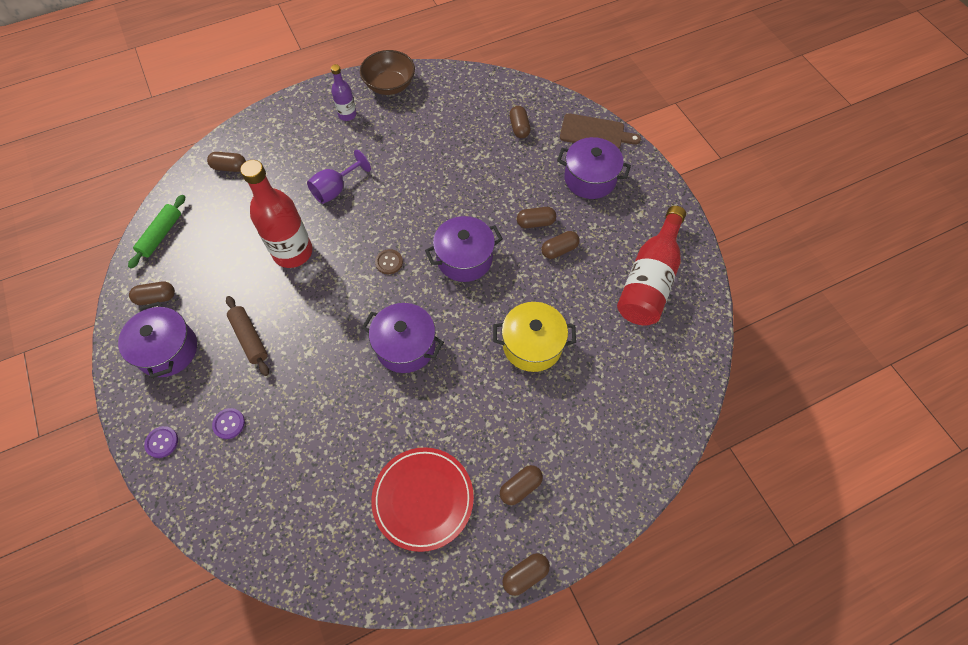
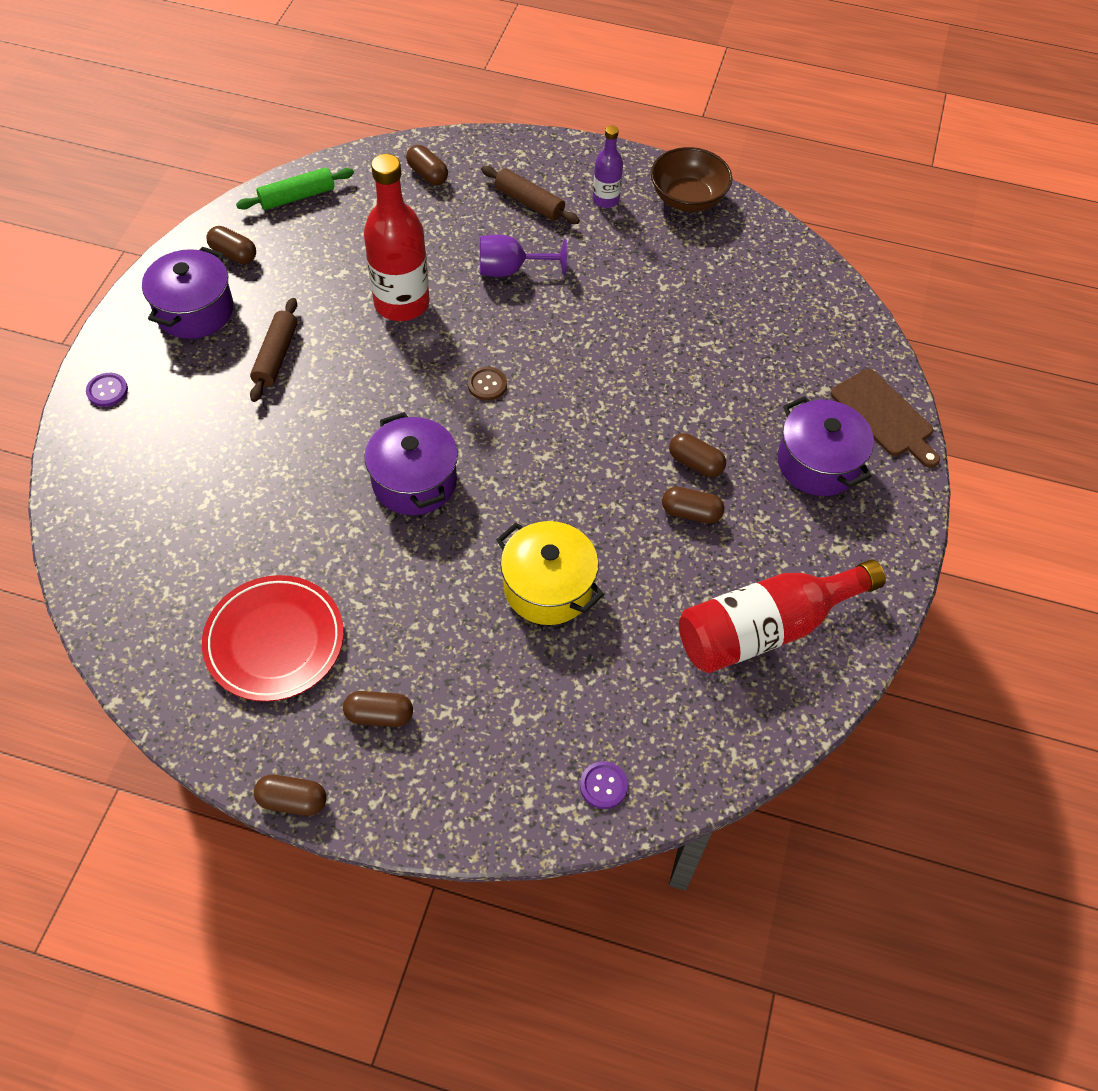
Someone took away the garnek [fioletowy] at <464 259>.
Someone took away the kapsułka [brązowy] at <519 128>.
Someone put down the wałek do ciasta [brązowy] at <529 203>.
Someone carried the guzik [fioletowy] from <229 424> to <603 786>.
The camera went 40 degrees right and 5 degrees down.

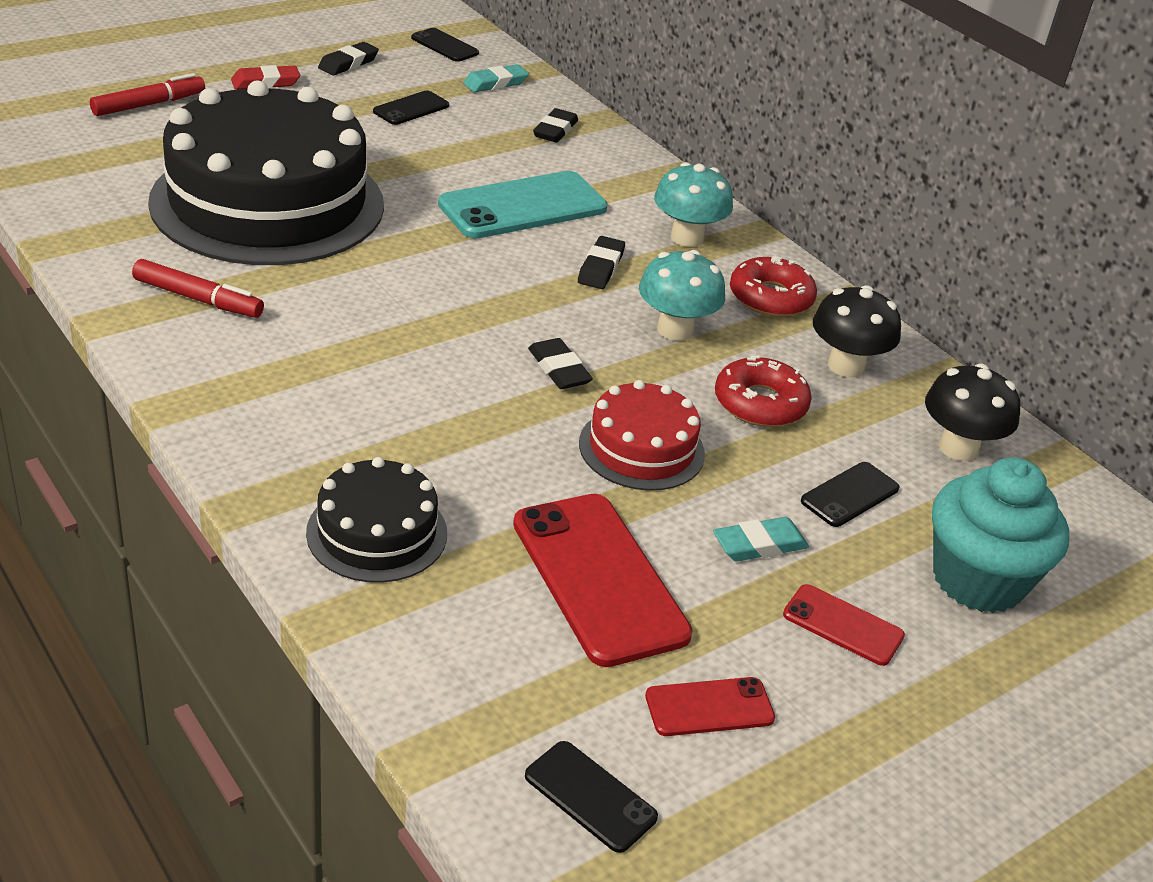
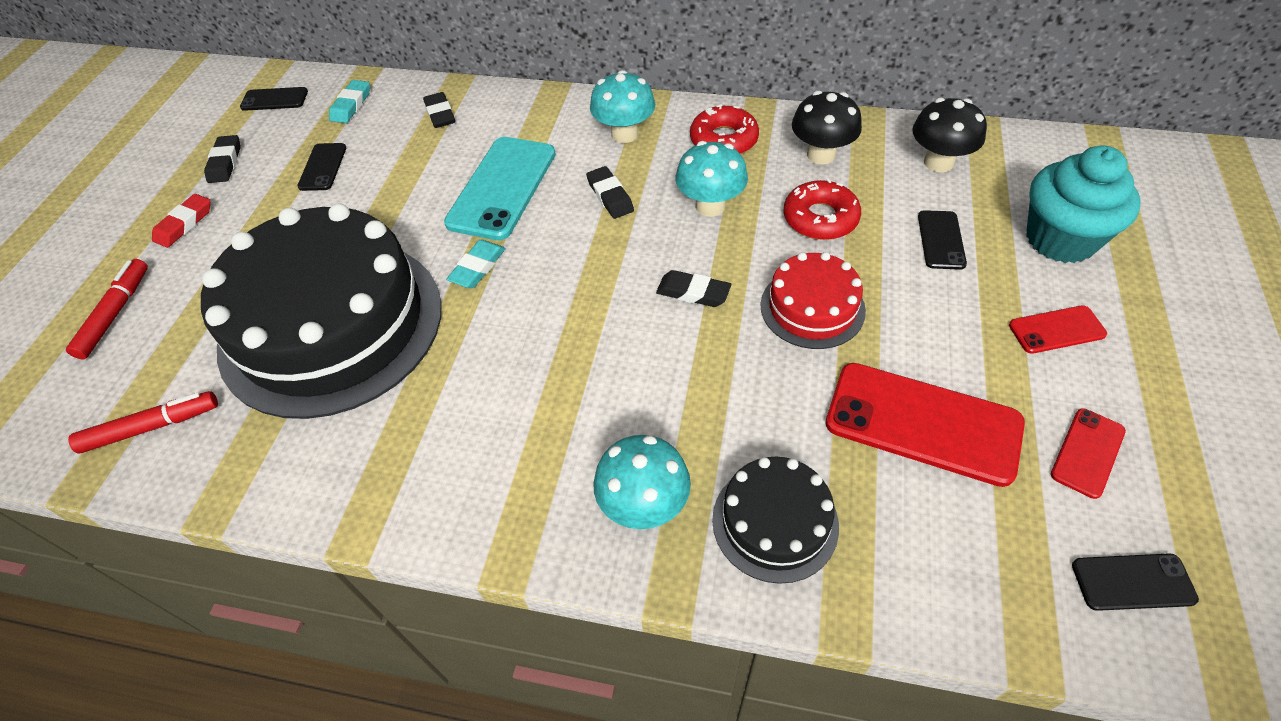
Someone put down the grzyb [turkusowy] at <644 505>.
Someone carried the flamaster [czerwony] from <198 299> to <151 427>.
Someone carried the gumka do mazania [turkusowy] from <759 545> to <478 267>.
The camera went 35 degrees left and 15 degrees up.

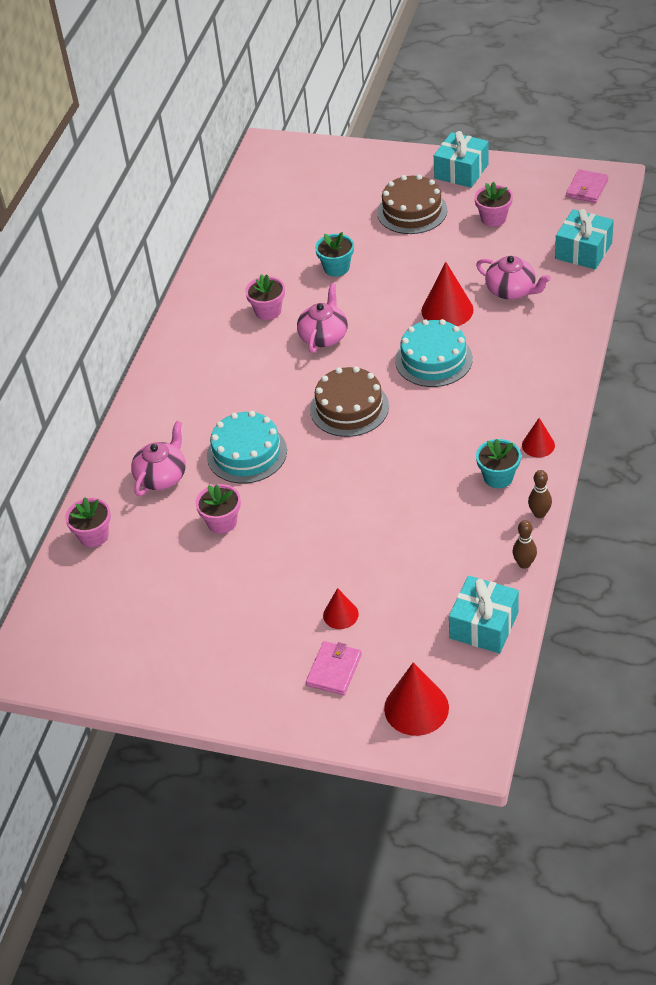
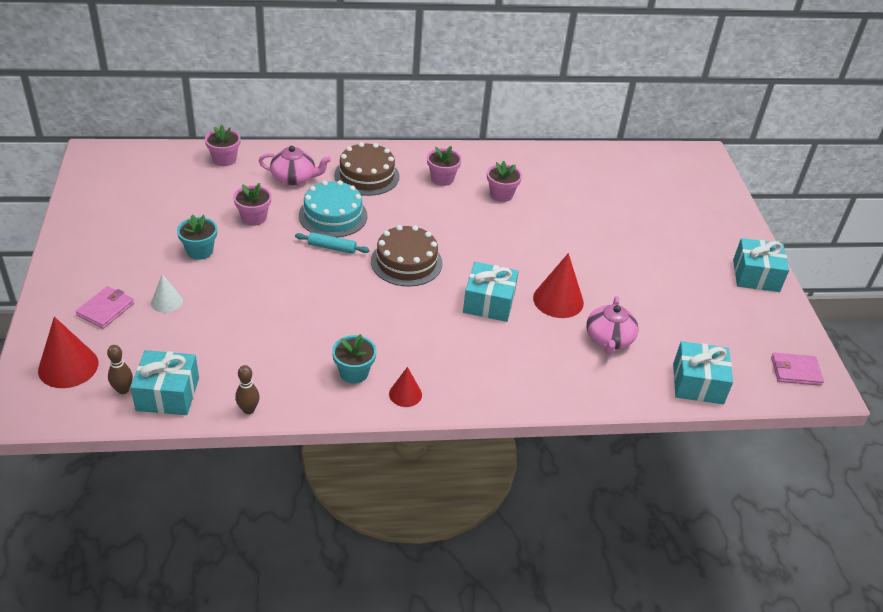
Someone took away the imbryk [różowy] at <324 336>.
Someone put down the wałek do ciasta [turkusowy] at <332 247>.
Someone carried the doniczka [turkusowy] from <336 268> to <200 251>.
Someone carried the tort [brązowy] from <412 211> to <367 176>.
Someone carried the doniczka [różowy] from <493 218> to <442 178>.
Someone carried the kręgiel [brązowy] from <539 514> to <123 390>.
Someone swapped the tort [turkusowy] at <433 359> for the prezent [turkusowy] at <489 303>.
Someone repainted the stożek [czerwony] at <340 614>, which became the stożek [biały] at <166 302>.
Someone rotated the portfel [różowy] at <334 670> by 60 degrees counterclockwise.
The camera went 60 degrees right and 5 degrees down.

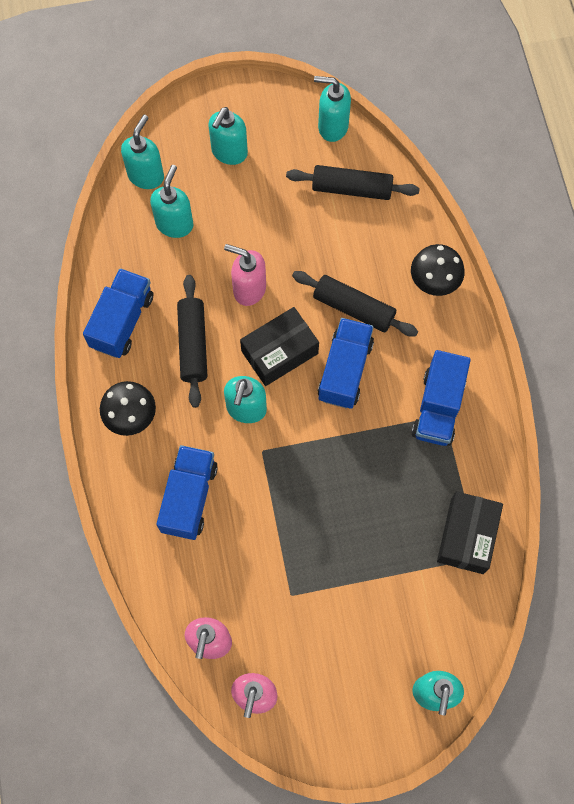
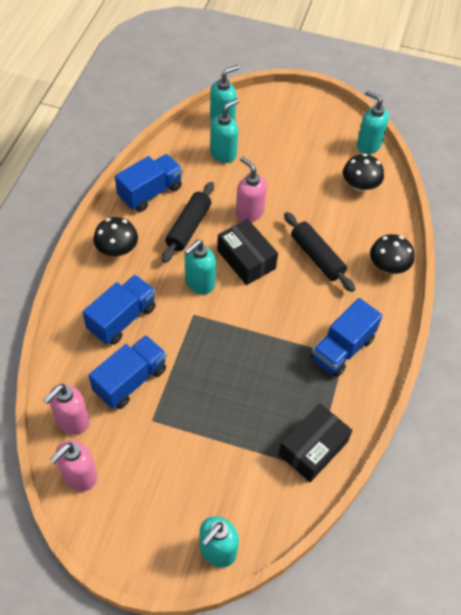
Someone took away the dozownik mydła [turkusowy] at <229 152>.
Someone carried the ciężarówka [niebieski] from <345 370> to <130 380>.
Someone swapped the wałek do ciasta [czarny] at <352 188> for the grzyb [czarny] at <360 185>.
Someone rotated the pudełko [czarny] at <279 352> by 60 degrees clockwise.
The camera went 25 degrees right and 15 degrees down.

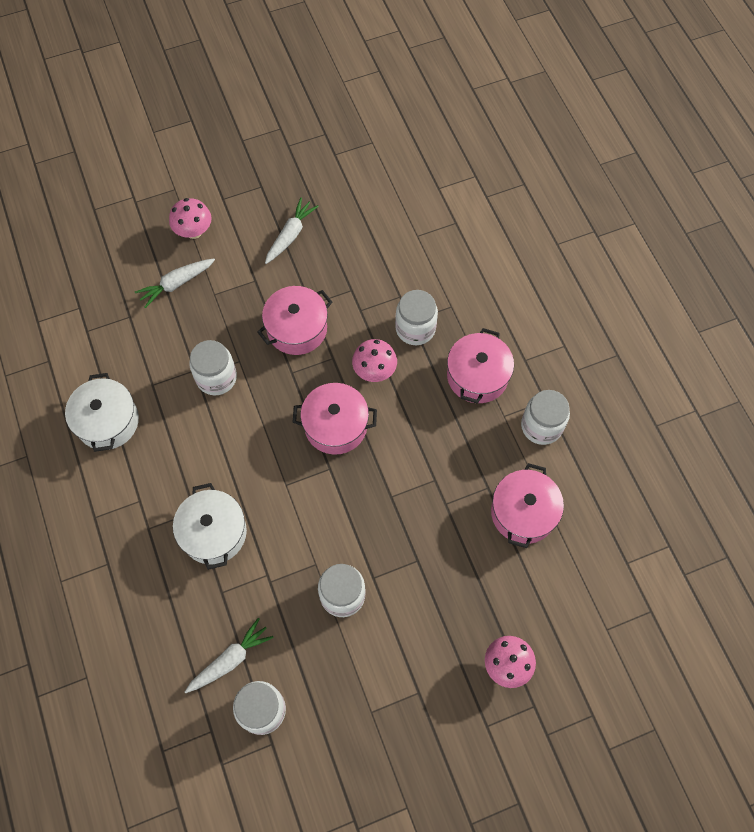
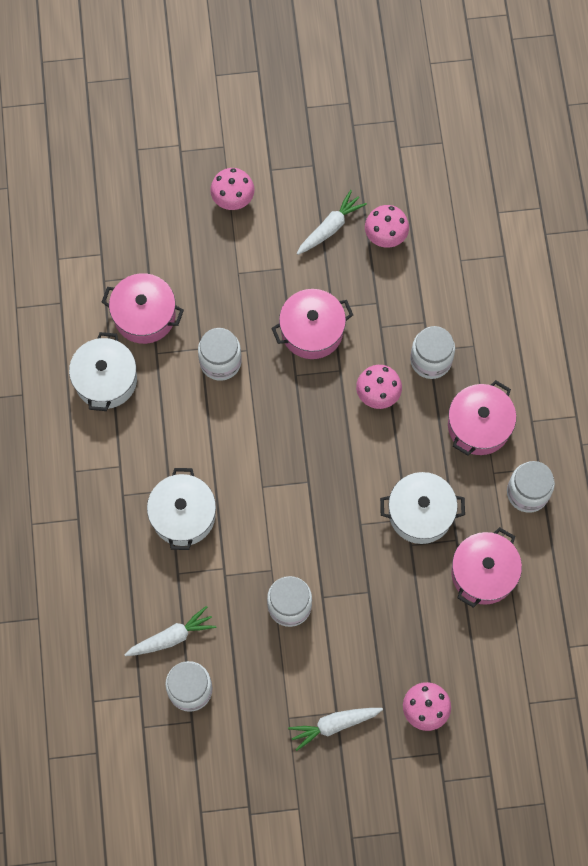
Someone put down the grzyb [różowy] at <385 236>.
Someone put down the garnek [biały] at <420 513>.
Someone carried the marchewka [biały] from <176 284> to <334 725>.
Someone carried the garnek [różowy] from <335 426> to <144 315>.
The camera went 15 degrees right and 5 degrees up.

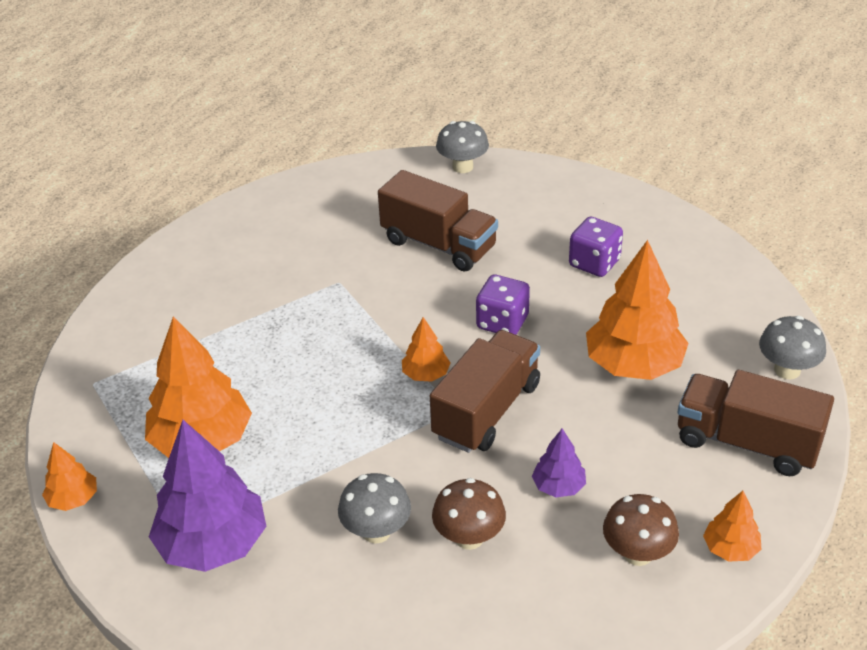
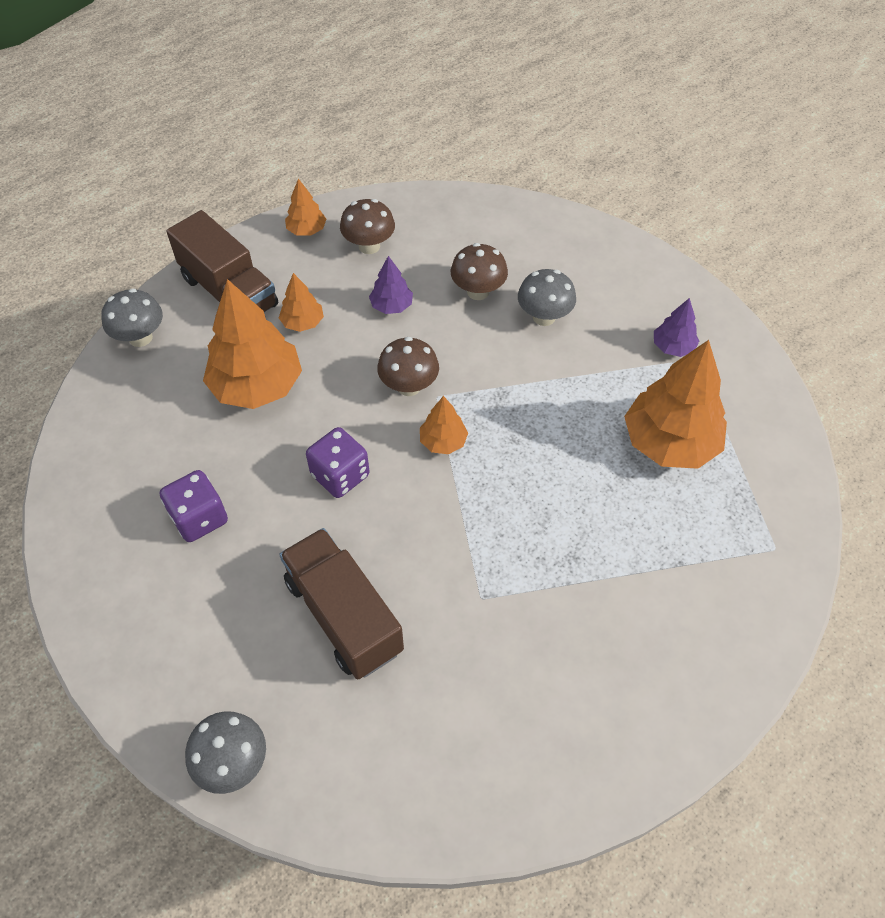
Someone carried the drzewko [pomarańczowy] from <73 499> to <303 323>.
Someone swapped the ciężarówka [brązowy] at <487 411> for the grzyb [brązowy] at <409 386>.
Someone scaled the drzewko [fioletowy] at <213 544> by 0.49.
The camera went 160 degrees left and 15 degrees up.

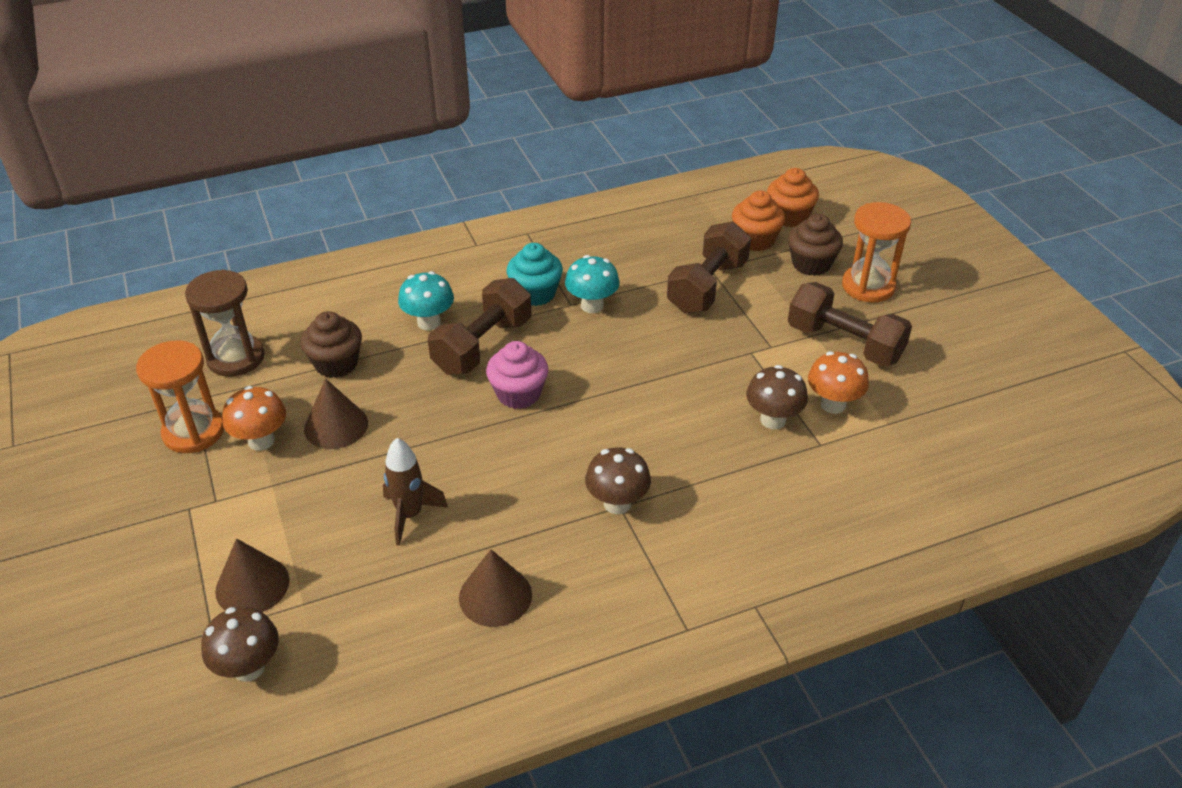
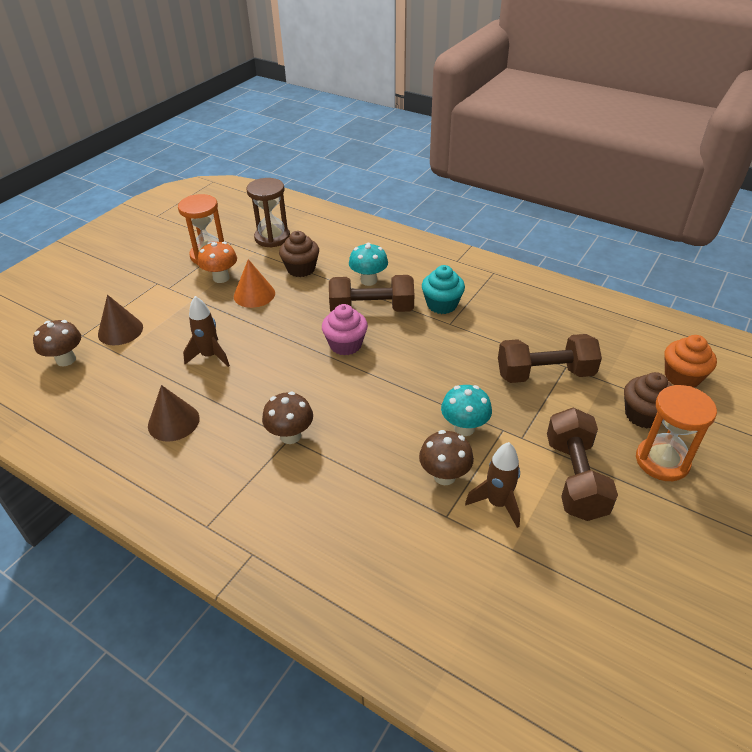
Someone took away the muffinka [pomarańczowy] at <755 240>.
Someone carried the grzyb [turkusowy] from <592 306> to <464 428>.
Someone swapped the grzyb [pomarańczowy] at <833 404> for the rakieta [brązowy] at <497 503>.
Someone repainted the stożek [brązowy] at <336 426>, which became the stożek [pomarańczowy] at <254 294>.
The camera went 55 degrees right and 0 degrees up.

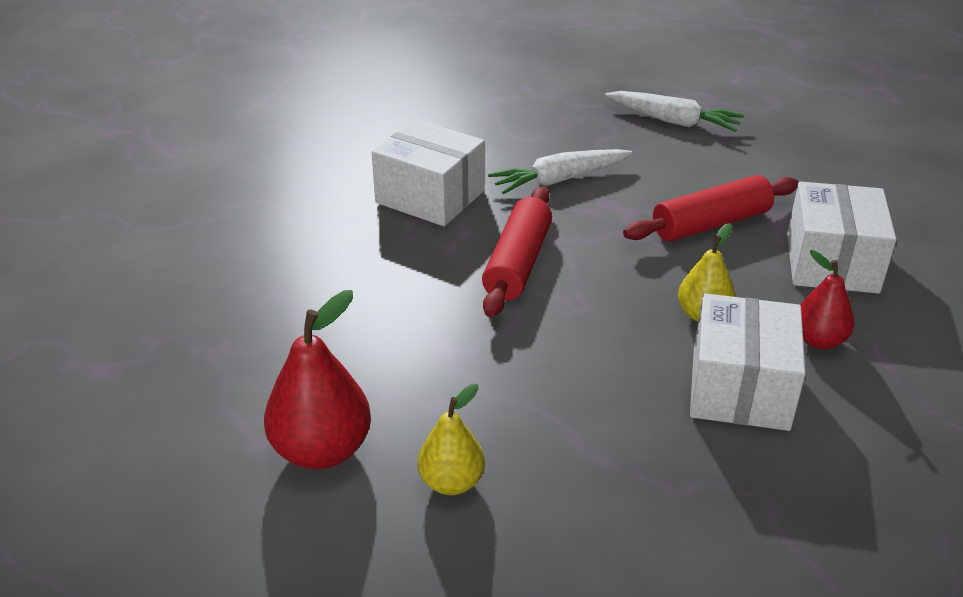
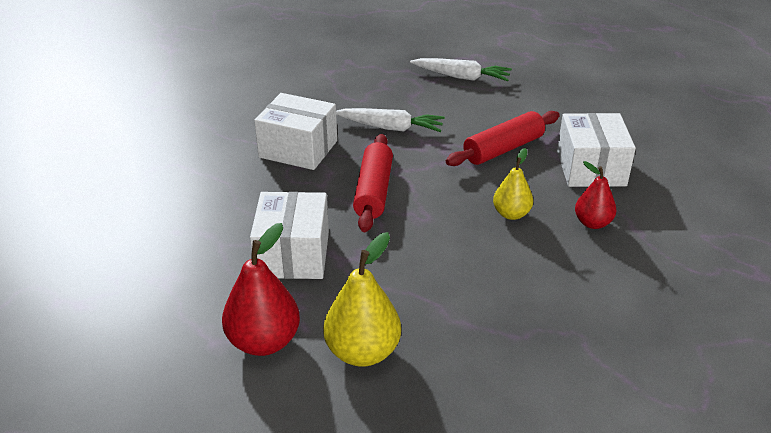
Someone carried the pudełko [biały] from <739 388> to <293 254>.
Someone rotated the marchewka [biały] at <560 180> by 135 degrees counterclockwise.
Someone scaled the gruszka [żółty] at <451 482> by 1.60.
The camera went 10 degrees left and 0 degrees up.

